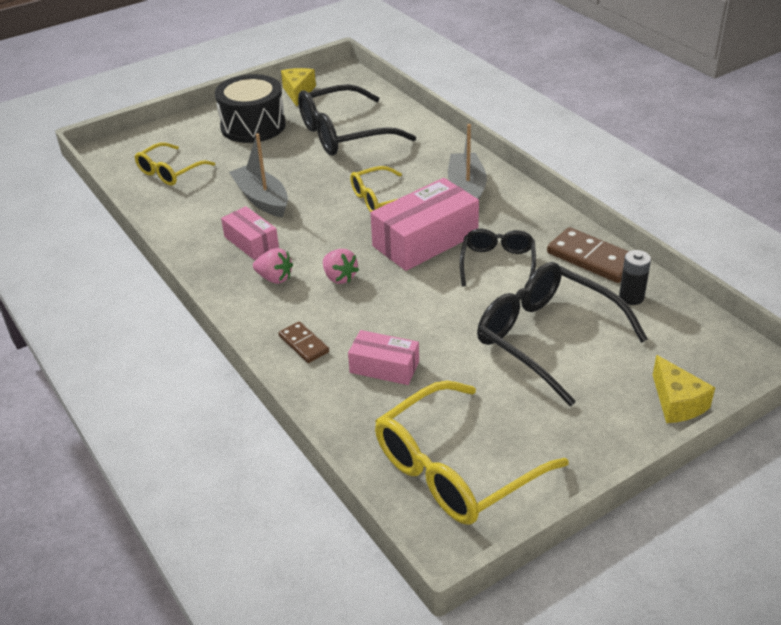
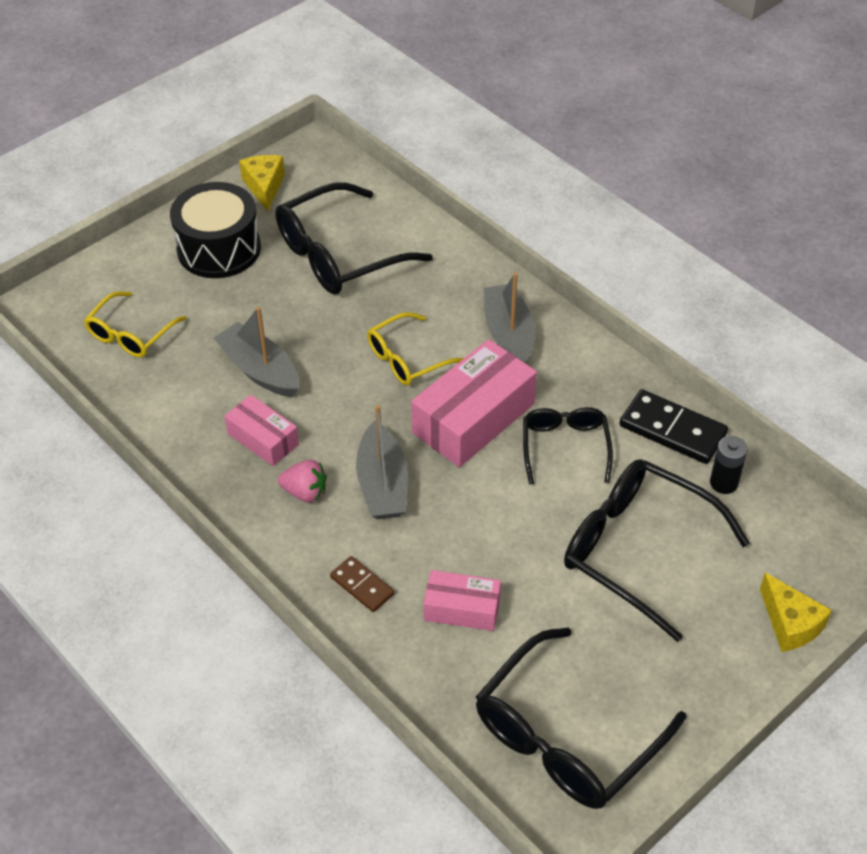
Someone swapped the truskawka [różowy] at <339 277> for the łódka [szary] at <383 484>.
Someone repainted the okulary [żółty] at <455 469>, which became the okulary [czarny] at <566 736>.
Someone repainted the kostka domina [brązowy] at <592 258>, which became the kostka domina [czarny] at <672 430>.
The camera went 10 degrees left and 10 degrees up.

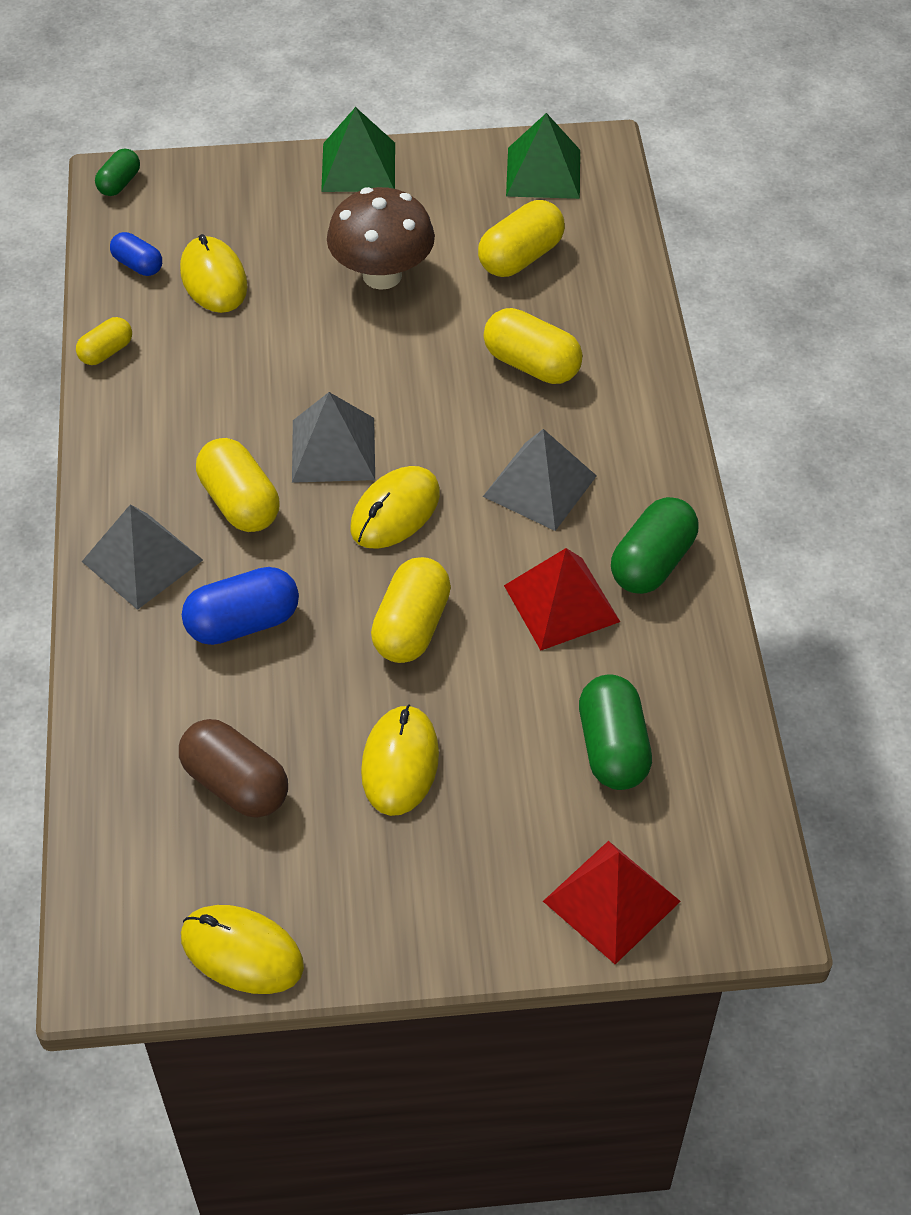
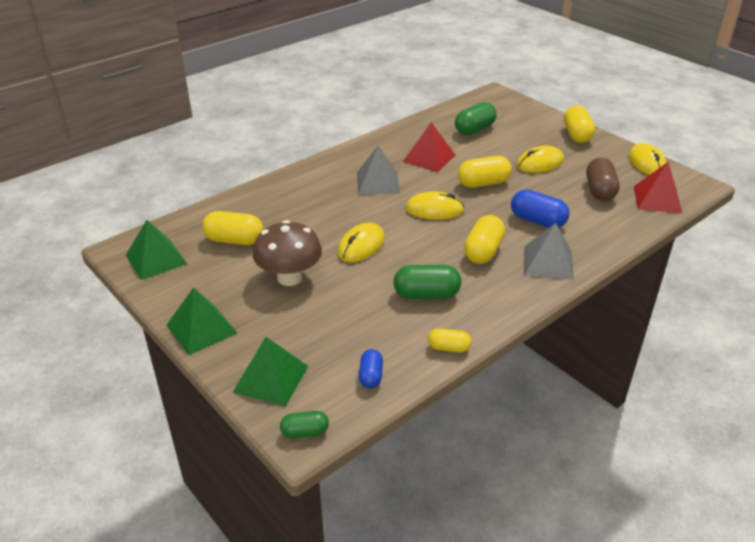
Someone took away the piramida [szary] at <333 449>.
Someone put down the piramida [zielony] at <271 379>.
Someone carried the myszka [żółty] from <214 279> to <361 246>.
Someone carried the kapsułka [żółty] from <532 364> to <577 135>.
Someone carried the piramida [czerwony] from <611 901> to <657 199>.
Someone carried the kapsułka [zielony] from <652 562> to <426 294>.
The camera went 125 degrees left and 15 degrees down.

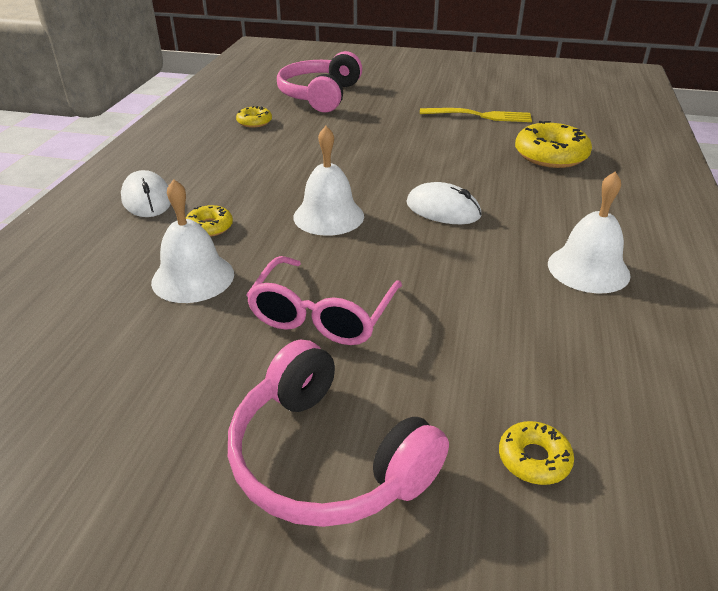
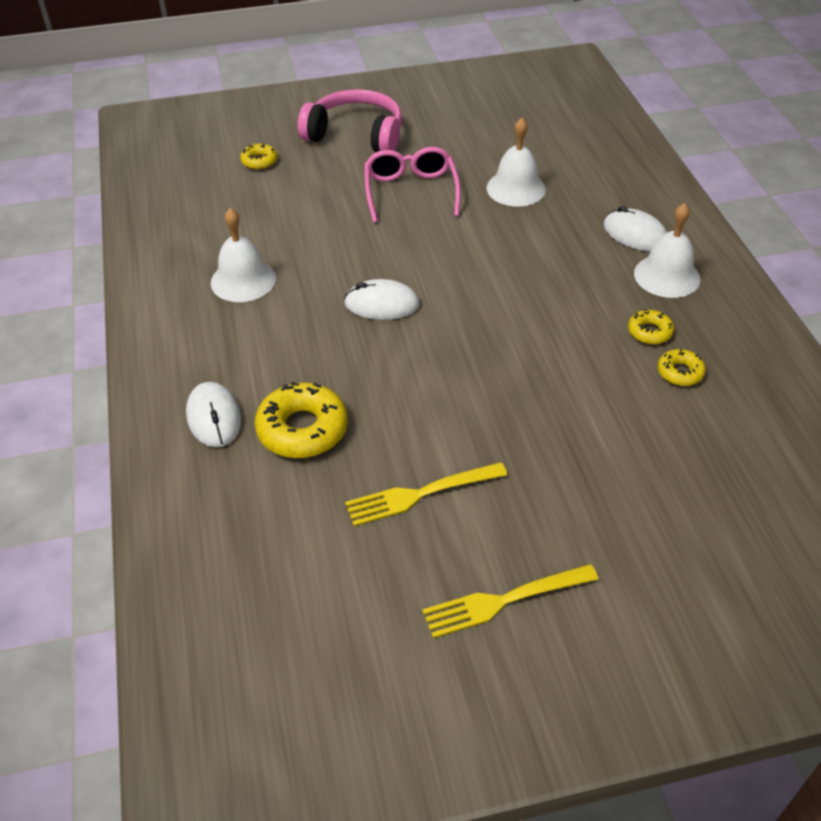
Someone took away the słuchawki [różowy] at <320 95>.
Someone put down the myszka [biały] at <214 417>.
Someone put down the widelec [żółty] at <504 600>.
Someone carried the donut [żółty] from <209 227> to <649 332>.
Someone carried the dzwonek [biały] from <328 216> to <667 276>.
The camera went 155 degrees right and 10 degrees up.

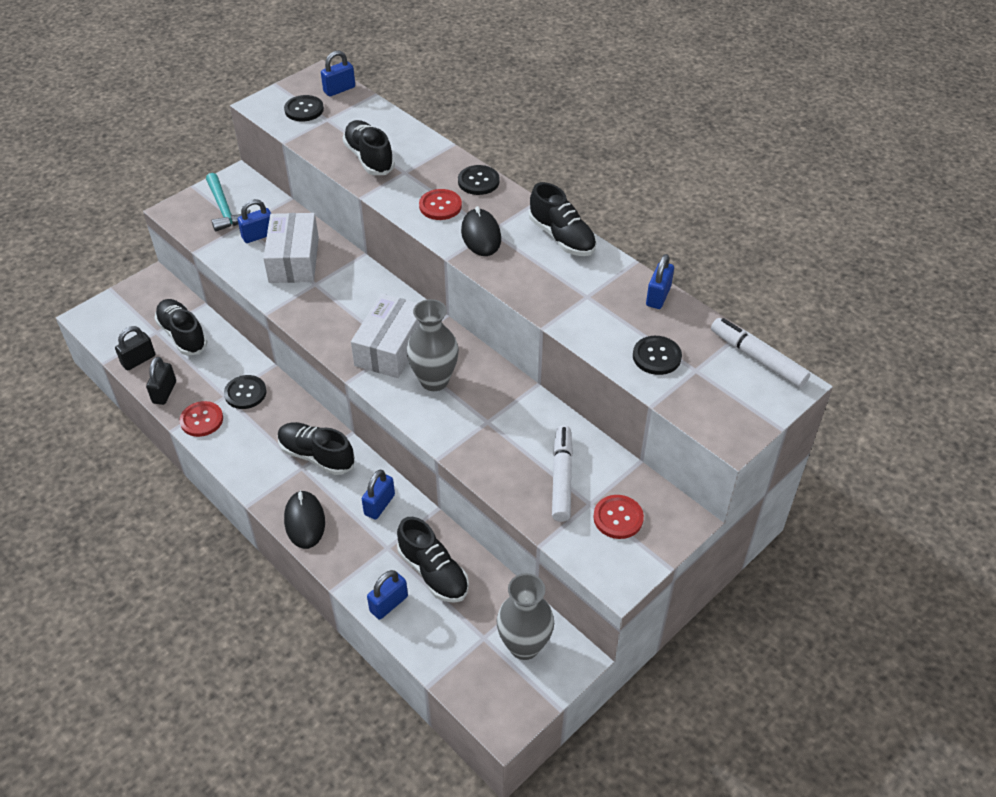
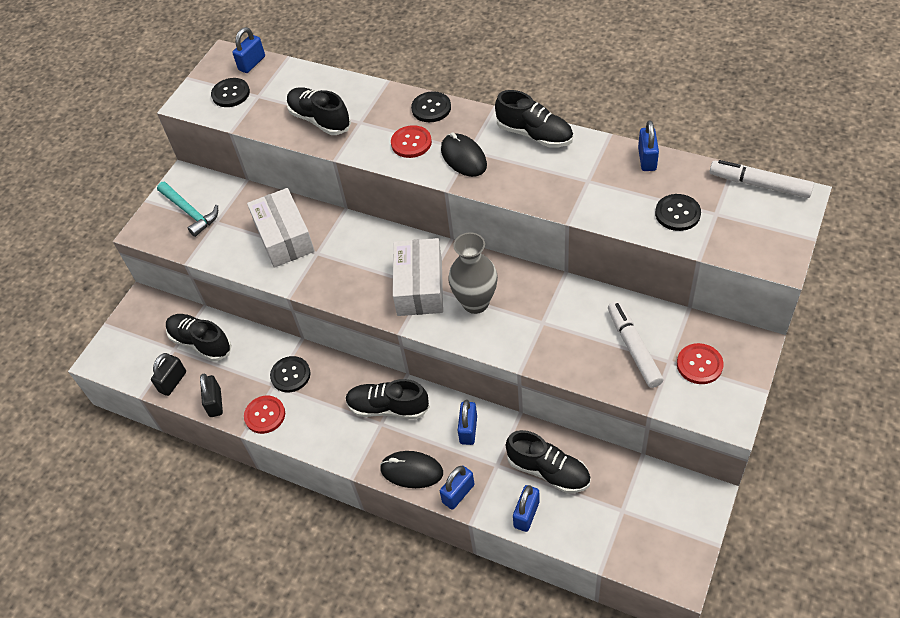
Someone took away the wazon [szary] at <524 646>.
Someone carried the kłódka [niebieski] from <258 235> to <458 493>.
Someone rotated the myszka [czarny] at <305 521> by 45 degrees counterclockwise.
The camera went 15 degrees left and 5 degrees up.

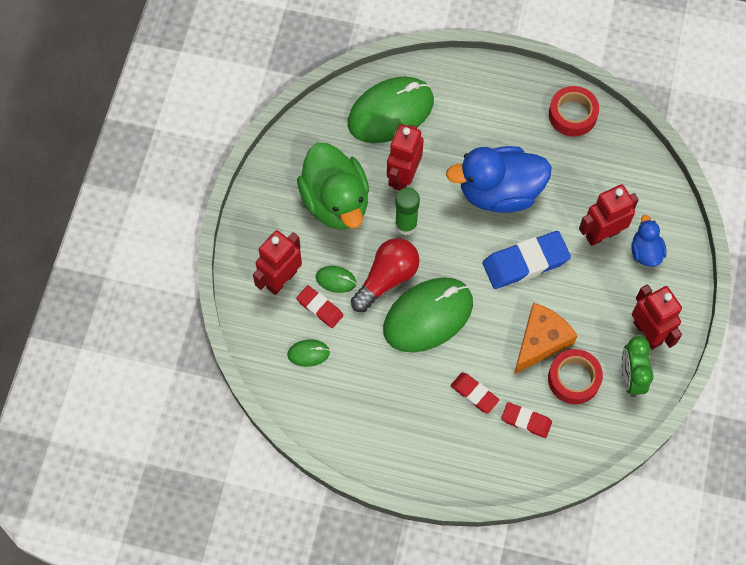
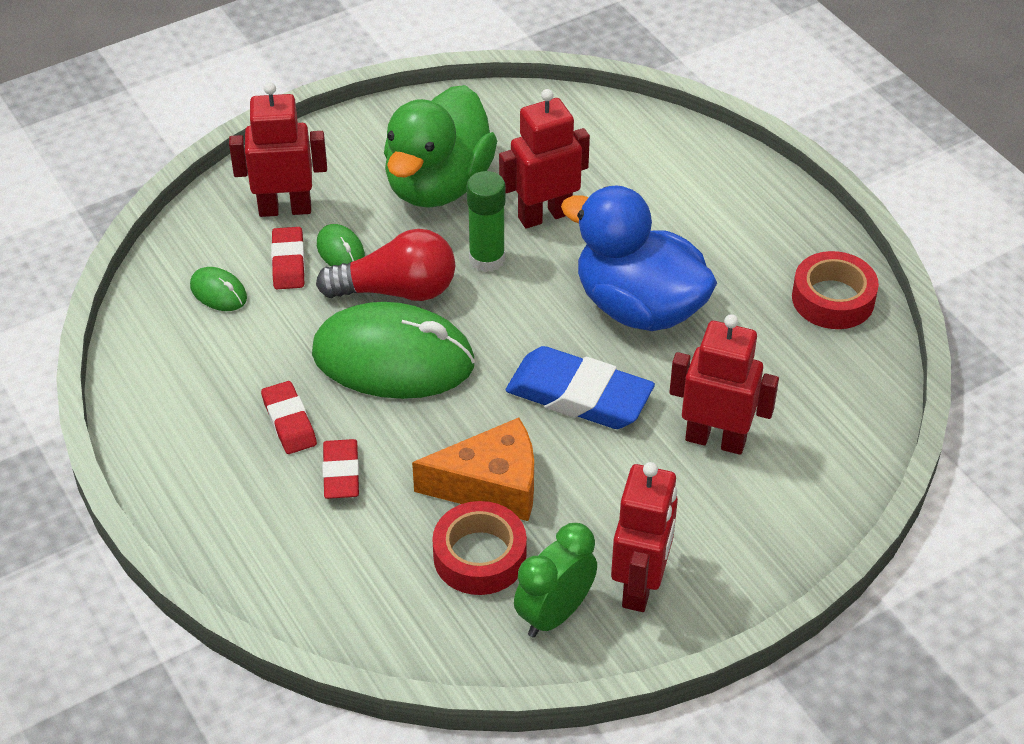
Someone took away the myszka [zielony] at <390 112>.
Someone took away the kaczka [niebieski] at <645 252>.
Someone carried the gumka do mazania [czerwony] from <526 421> to <289 421>.
The camera went 45 degrees right and 20 degrees down.

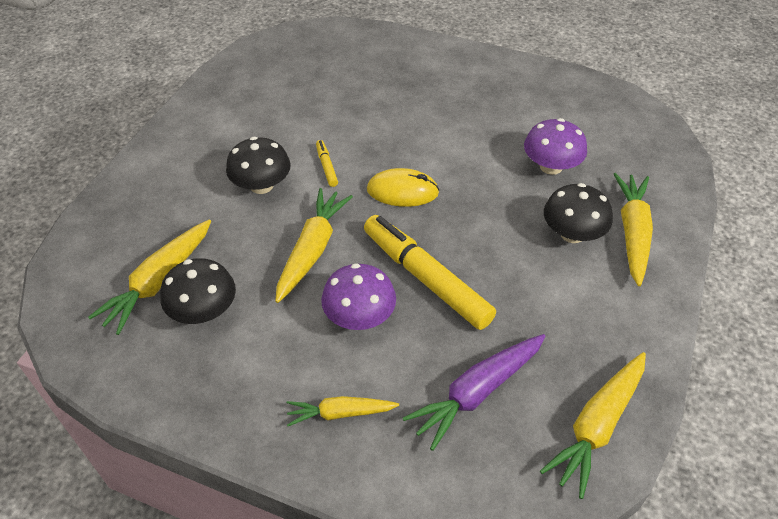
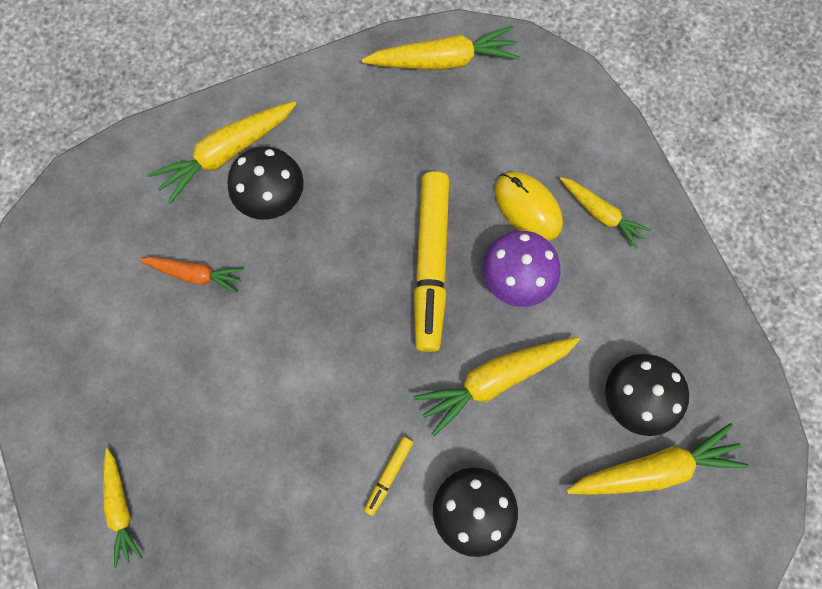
Someone took away the marchewka [fioletowy] at <477 392>.
Someone put down the marchewka [żółty] at <121 508>.
Someone carried the myszka [żółty] from <402 191> to <527 207>.
Someone swapped the grzyb [fioletowy] at <551 166> for the marchewka [pomarańczowy] at <195 274>.
The camera went 135 degrees left and 25 degrees up.

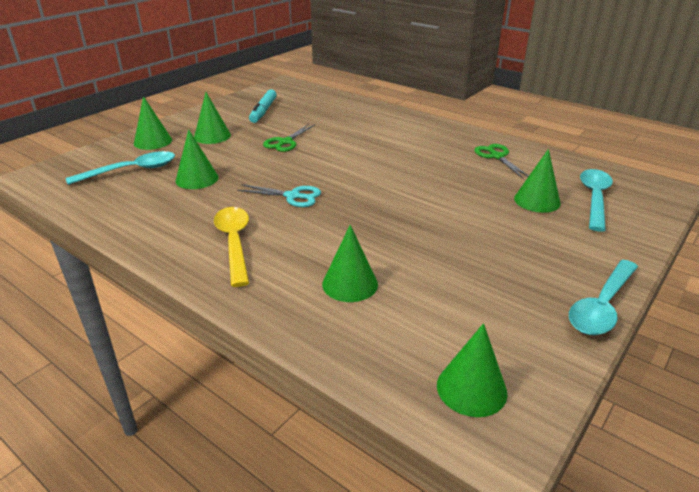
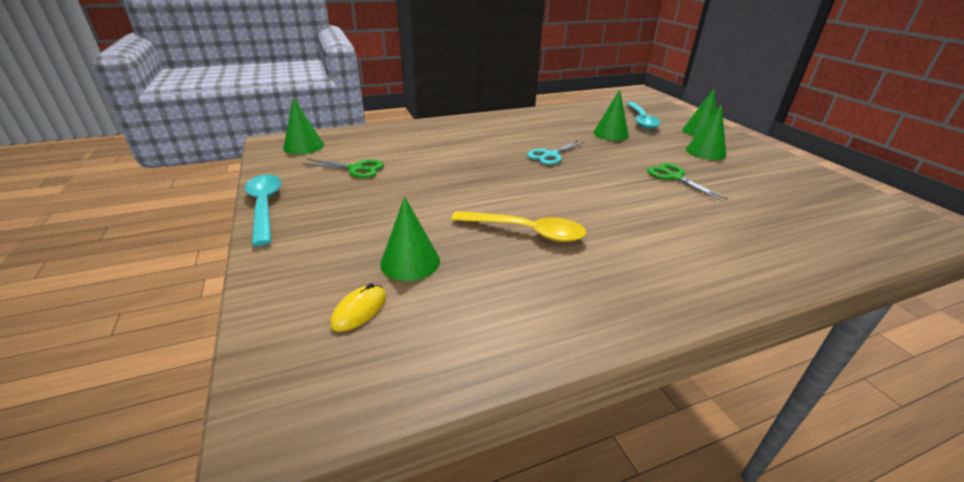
Someone took away the flamaster [turkusowy] at <263 111>.
Someone took away the stożek [zielony] at <350 284>.
Someone carried the łyżka [żółty] from <234 243> to <526 232>.
Someone carried the nożyczki [zielony] from <497 156> to <356 169>.
Someone swapped the łyżka [turkusowy] at <594 198> for the myszka [żółty] at <359 310>.
The camera went 120 degrees right and 0 degrees up.

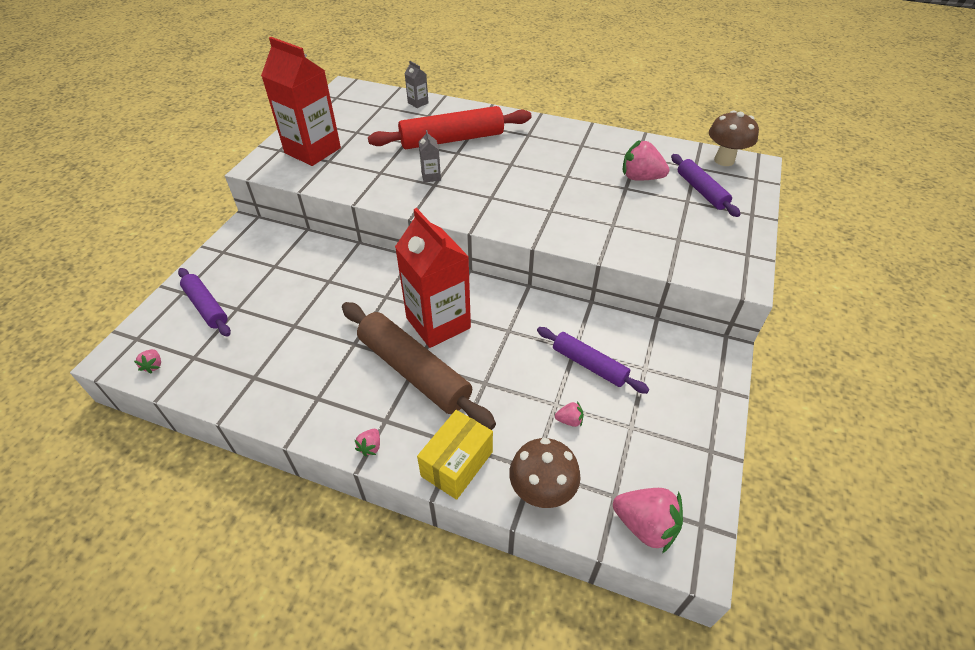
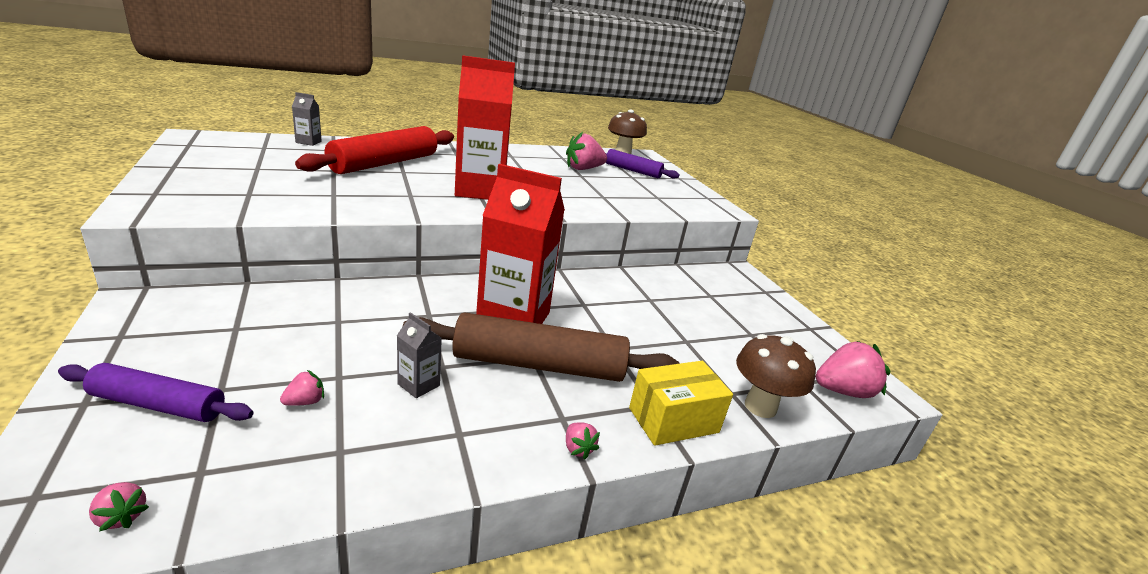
Someone took away the wałek do ciasta [fioletowy] at <589 365>.
Someone carried the karton mleka [czerwony] from <312 150> to <480 190>.
Someone carried the karton mleka [szary] from <431 176> to <418 385>.
Someone carried the truskawka [różowy] from <569 420> to <305 402>.
Someone rotated the pudełko [żółty] at <457 464> by 75 degrees clockwise.
The camera went 45 degrees left and 20 degrees down.

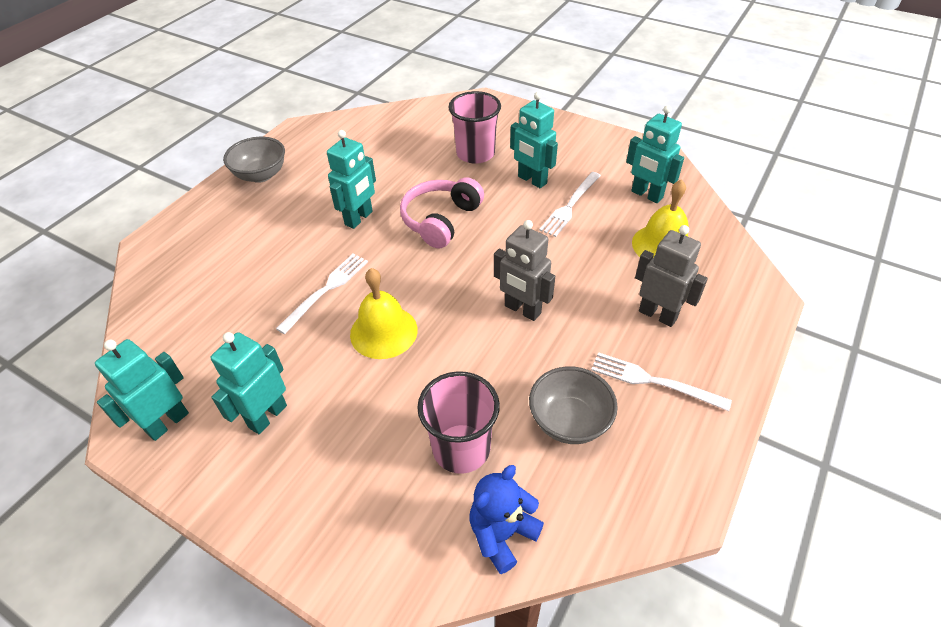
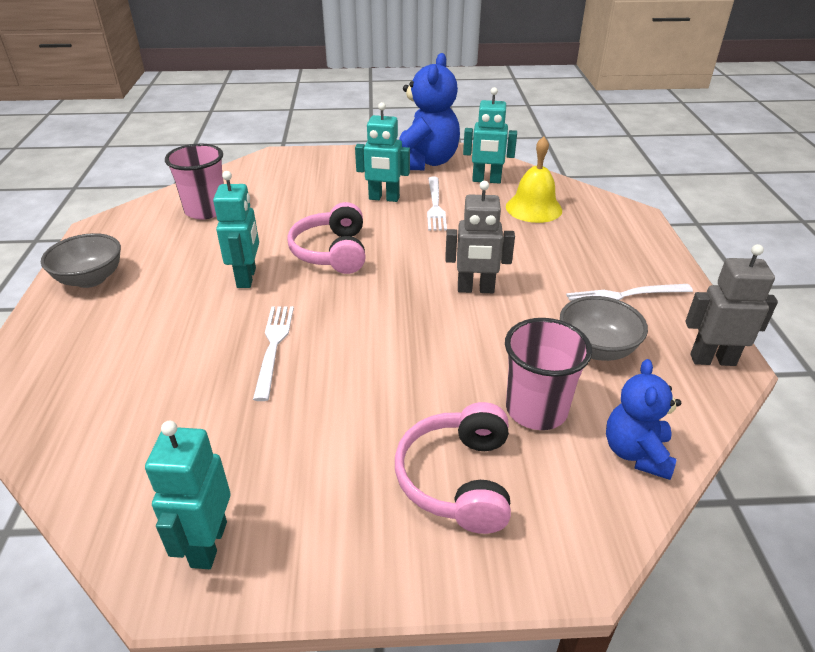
Someone took away the robot [turkusowy] at <267 416>.
Someone took away the dzwonek [żółty] at <383 332>.
Someone put down the słuchawki [różowy] at <458 479>.
Someone put down the miś [niebieski] at <425 162>.
Someone carried the szklanka [różowy] from <475 153> to <206 210>.
Someone carried the robot [szary] from <657 315> to <712 359>.
The camera went 35 degrees left and 10 degrees down.

